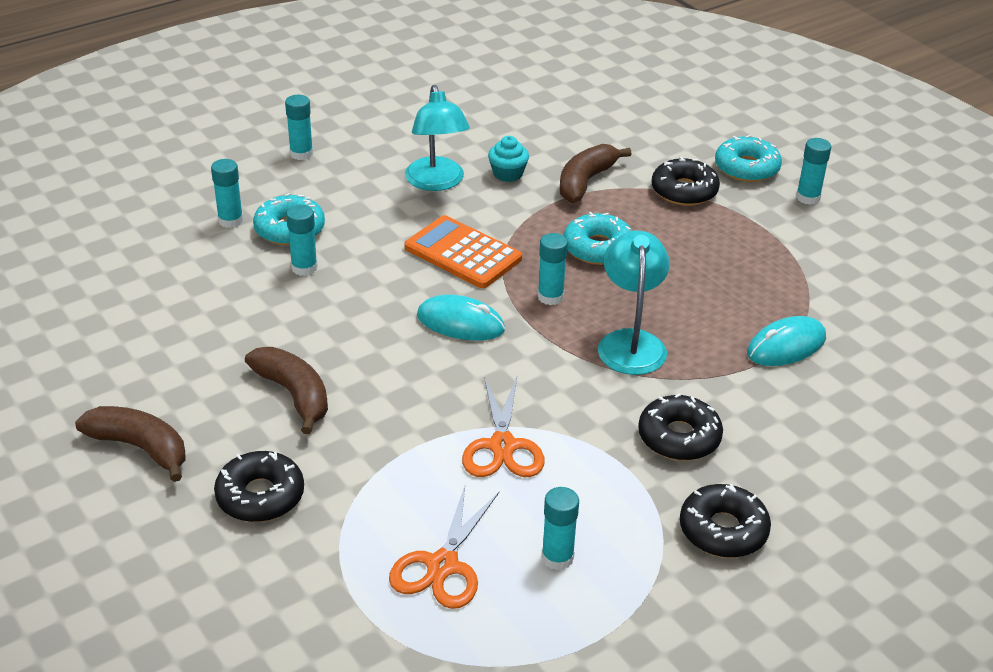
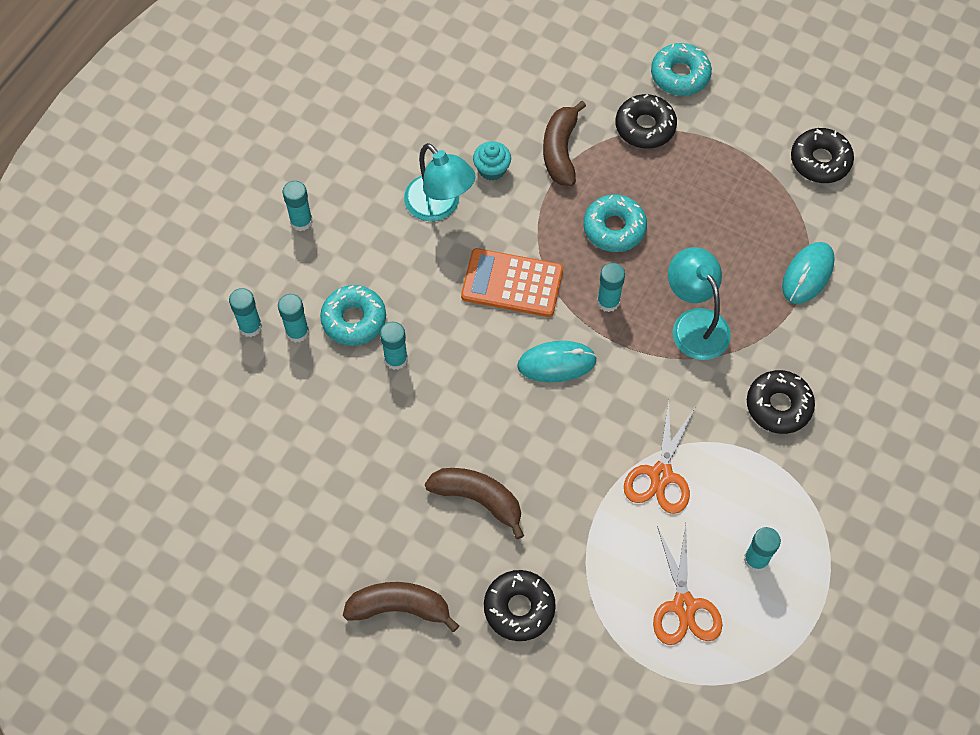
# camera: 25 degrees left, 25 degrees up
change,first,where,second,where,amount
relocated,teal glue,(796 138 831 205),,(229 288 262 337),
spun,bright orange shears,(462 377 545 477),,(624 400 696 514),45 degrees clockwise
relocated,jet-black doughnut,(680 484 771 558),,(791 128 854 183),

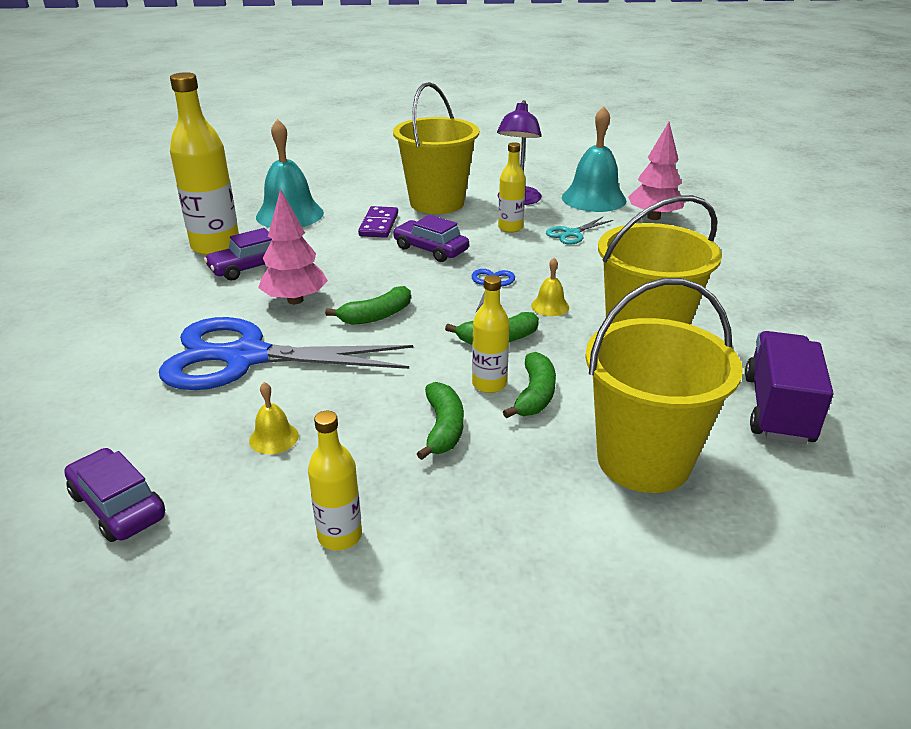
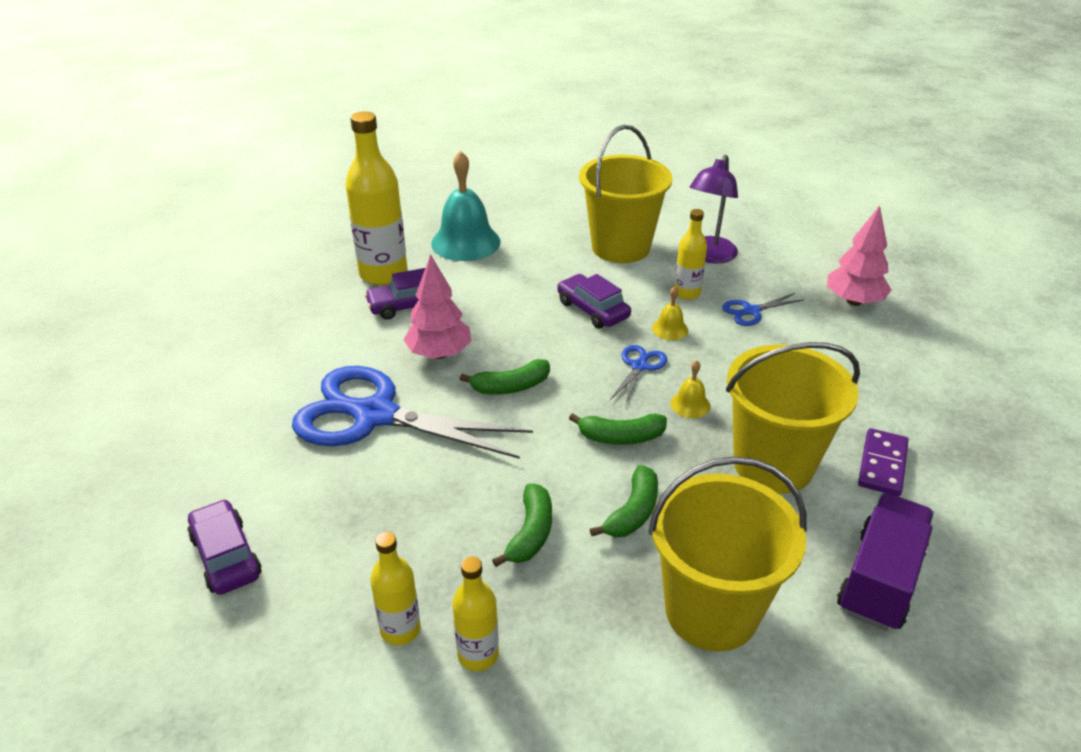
# camera: 15 degrees right, 5 degrees up
change,first,where,second,where,amount
relocated,yellow flask,(472 275 510 393),,(452 556 499 671),
relocated,yellow hand bell,(249 382 299 454),,(652 287 688 340),
colour,teal shears,(546 217 613 245),royal blue shears,(722 293 804 326),
relocated,royal purple domino piece,(358 206 398 238),,(858 428 908 496),
missing,teal hand bell,(562 107 626 212),,,

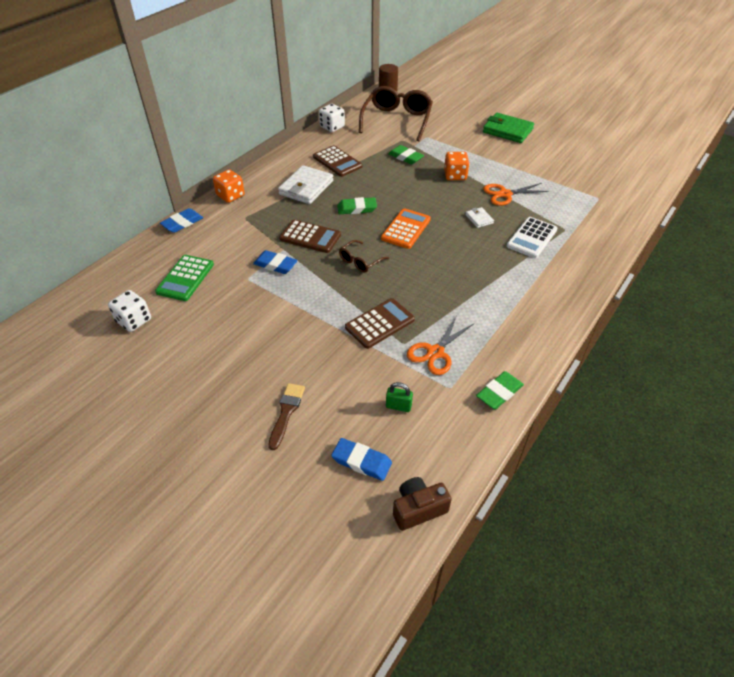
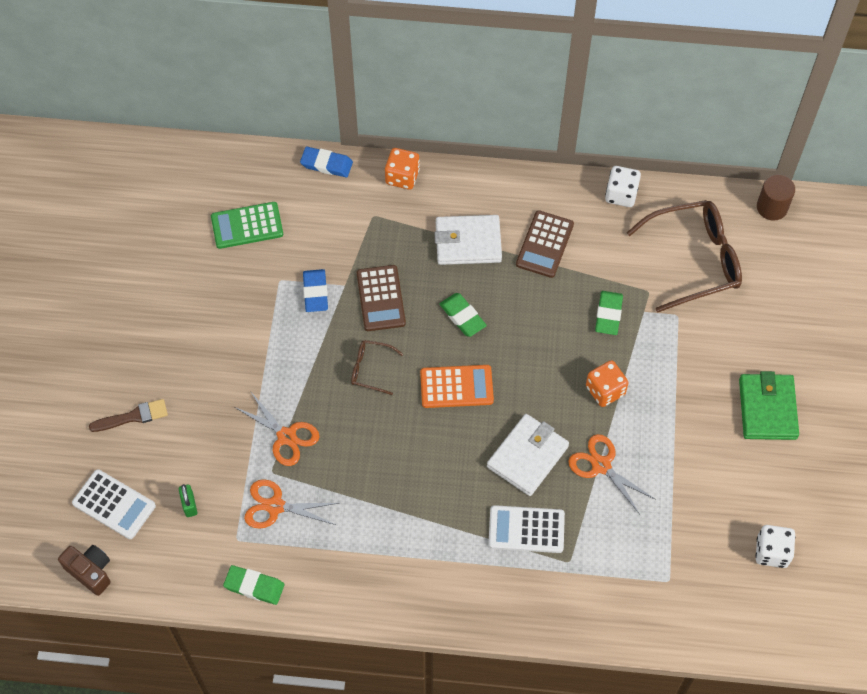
# camera: 60 degrees right, 15 degrees up
change,first,where,second,where,amount
exchanged,royal blue gum eraser,(331 438 392 481),pure white pocket calculator,(72 469 156 539),
exchanged,brown pocket calculator,(345 298 415 349),bright orange shears,(234 391 320 466),
size,pure white wallet,(465 207 494 228),,(487 414 569 496),x2.05
relocated,pure white dice,(108 290 151 332),,(755 525 795 568),

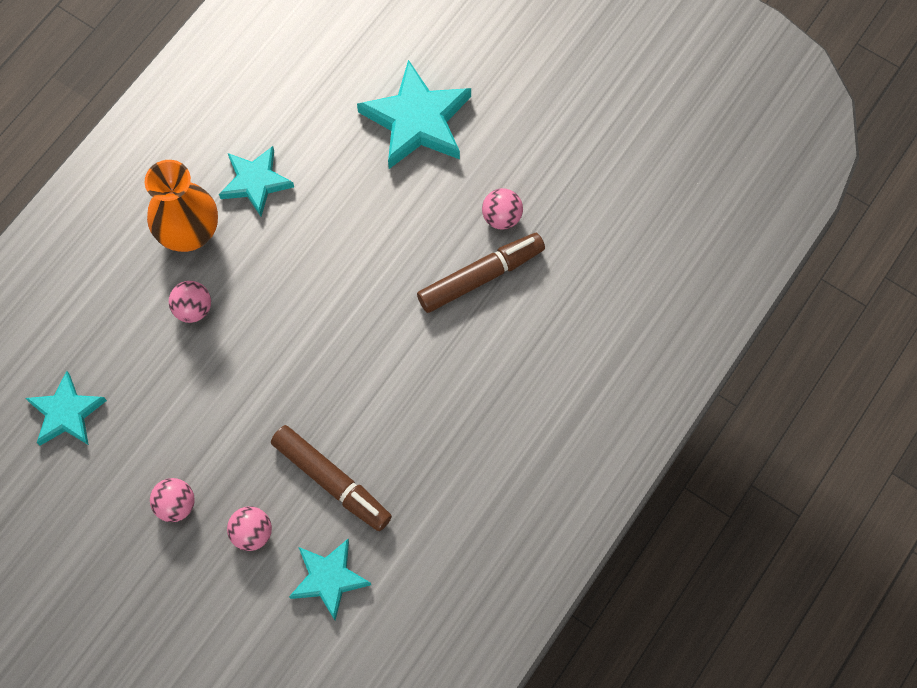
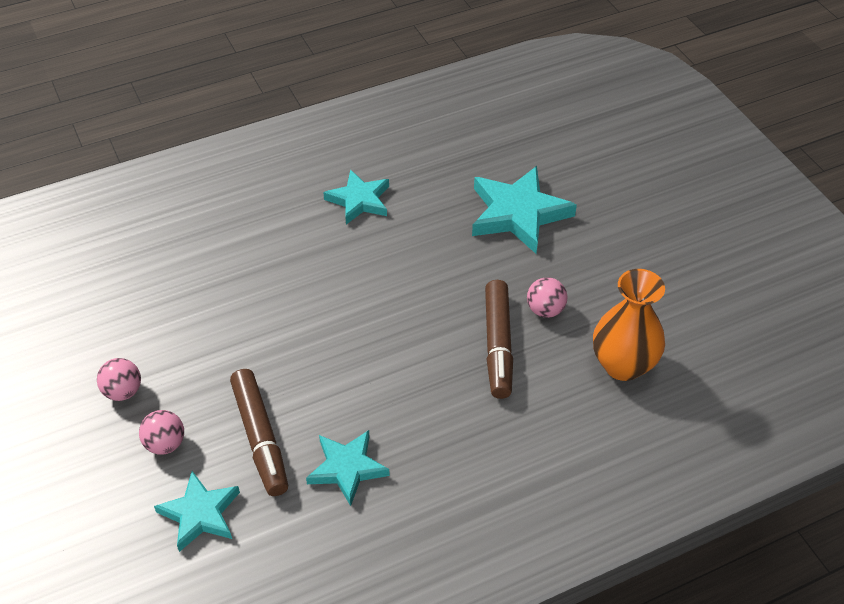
# camera: 30 degrees right, 20 degrees down
change,first,where,second,where,amount
relocated,teal star shape,(26 371 107 446),,(306 430 390 506),
spun,brown felt pen,(417 233 545 313),,(485 280 513 399),90 degrees clockwise
relocated,bright orange vase,(145 160 218 252),,(593 269 665 381),
missing,pink ball,(169 281 211 323),,,

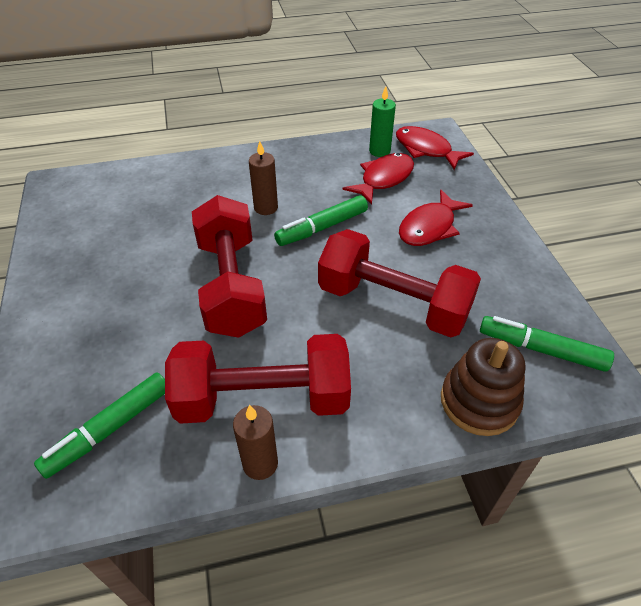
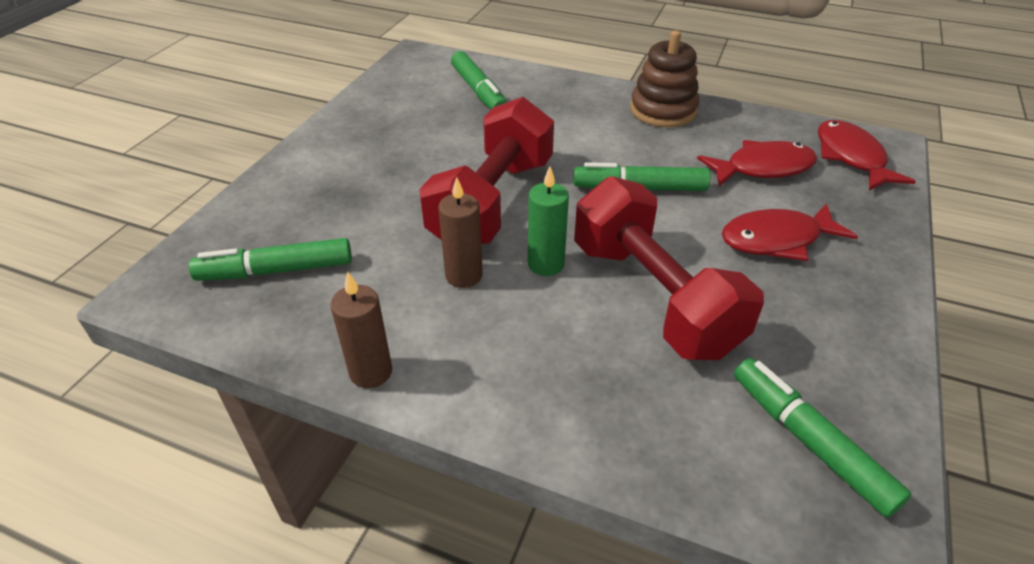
# camera: 35 degrees right, 5 degrees down
change,first,where,second,where,amount
relocated,brown pillar candle,(249 141 278 215),,(438 177 483 288),
appeared,,,leaf-green felt pen,(451 51 507 109),
relocated,leaf-green pillar candle,(369 87 396 157),,(528 166 569 276),
relocated,brown stacking rings,(441 338 525 436),,(630 30 699 127),
missing,scarlet dumbbell,(165 334 351 424),,,

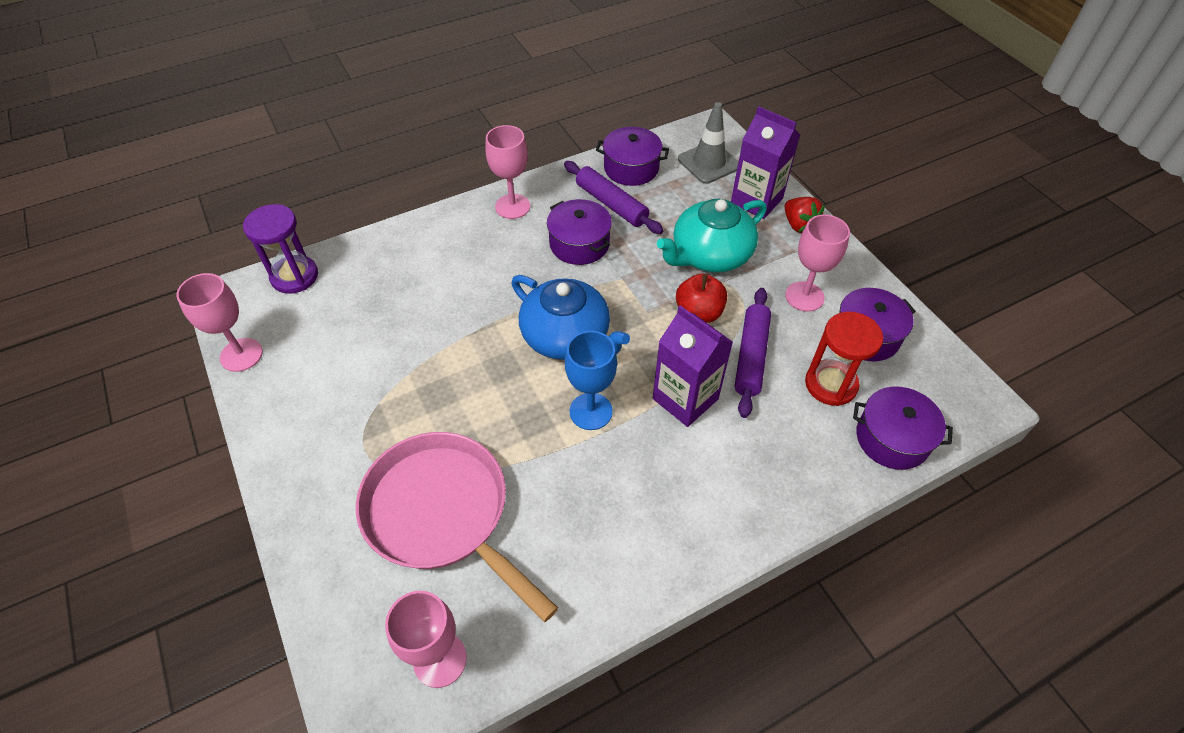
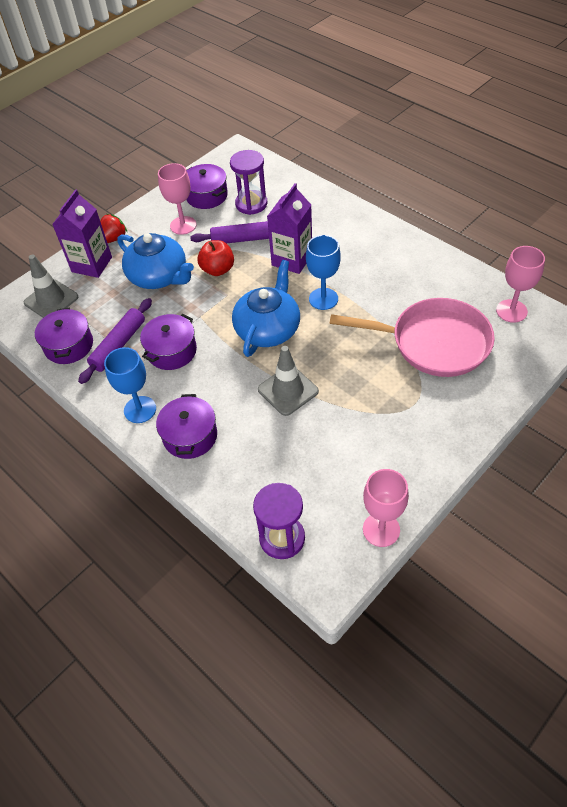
# camera: 105 degrees left, 0 degrees up
change,first,where,second,where,amount
colour,pink wine glass,(485 125 530 219),royal blue wine glass,(104 347 156 423),
colour,teal tea pot,(657 199 767 272),royal blue tea pot,(117 233 194 289),
relocated,royal purple pot,(853 387 953 470),,(156 394 217 459),
colour,scarlet sandglass,(805 312 883 406),royal purple sandglass,(230 150 267 215),
appeared,,,grey safety cone,(258 346 319 416),
spun,pink frying pan,(356 432 558 622),,(330 298 495 377),105 degrees counterclockwise

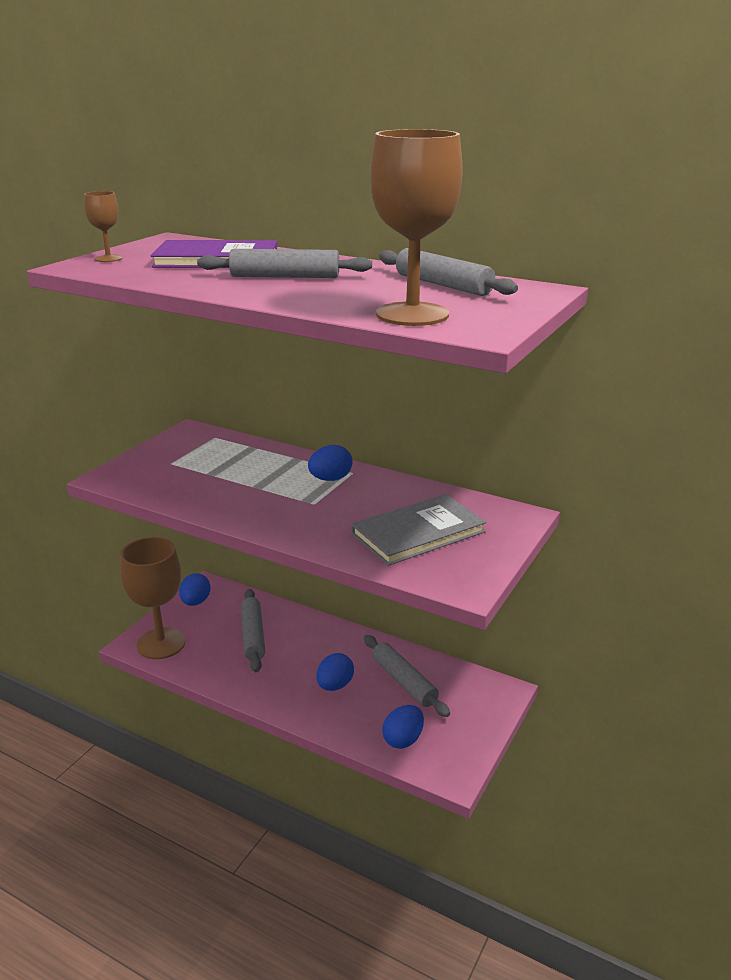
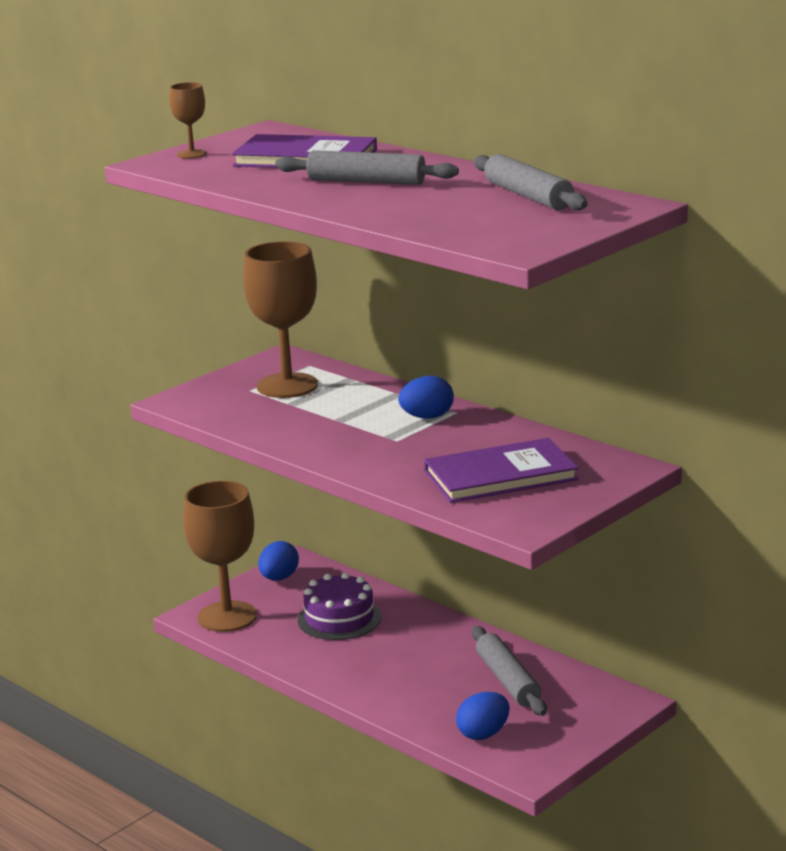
# camera: 15 degrees right, 5 degrees down
change,first,where,second,where,amount
relocated,brown wine glass,(370 129 463 326),,(243 241 318 398),
exchanged,grey dough roller,(241 589 265 672),royal purple layer cake,(298 572 381 640),
colour,grey book,(351 494 486 566),royal purple book,(424 438 579 503),
missing,royal blue toy egg,(316 653 354 691),,,

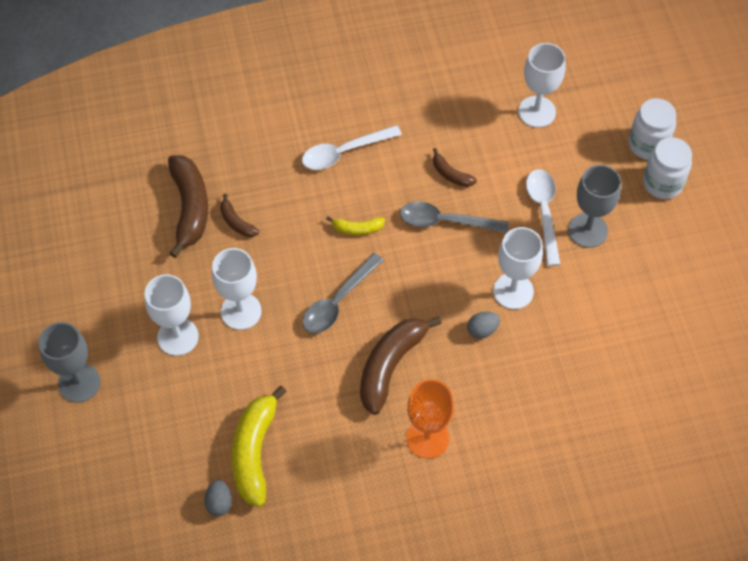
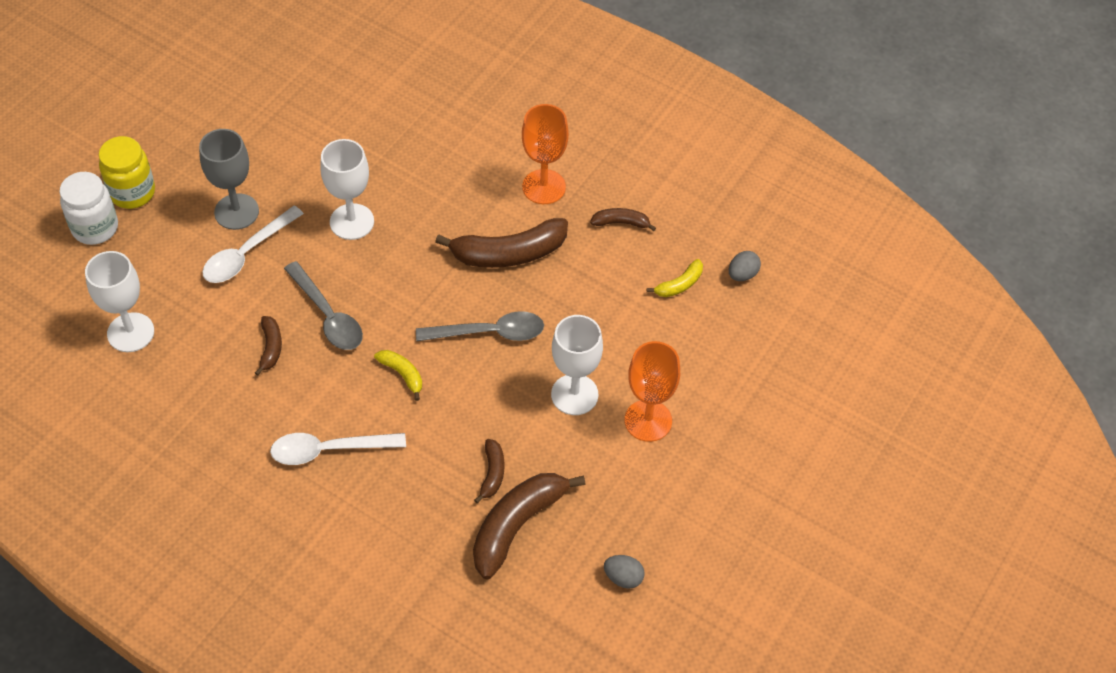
# camera: 135 degrees left, 5 degrees down
change,first,where,second,where,amount
colour,pure white jar,(643 137 692 199),yellow jar,(99 136 155 209),
spun,pure white spoon,(302 125 402 170),,(270 433 406 465),150 degrees clockwise
appeared,,,brown banana,(590 208 656 231),
relocated,grey toy egg,(467 311 500 339),,(604 555 645 589),
colour,pure white wine glass,(145 274 199 356),bright orange wine glass,(625 341 680 442),
size,yellow banana,(231 386 287 507),,(647 259 703 297),x0.50
missing,grey wine glass,(38 322 100 403),,,

